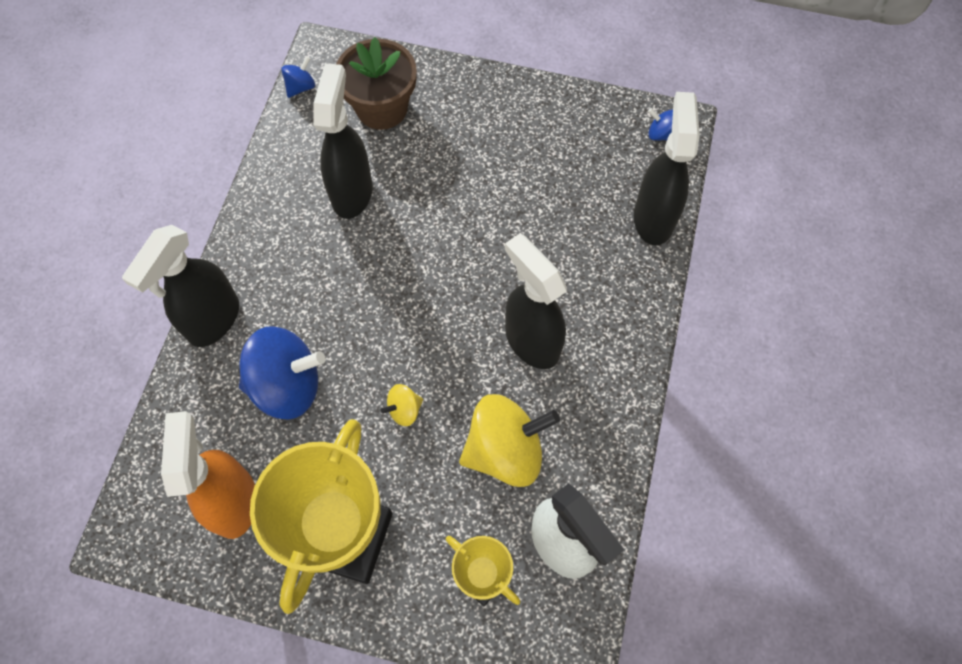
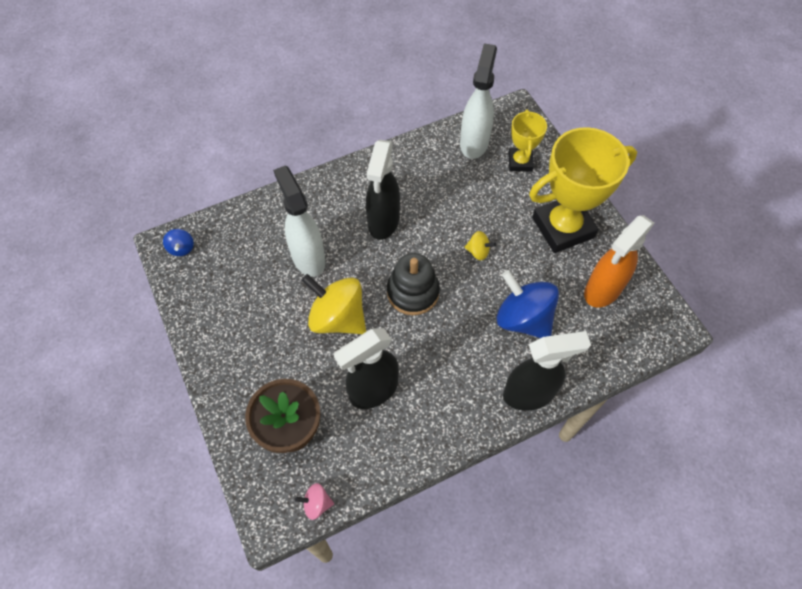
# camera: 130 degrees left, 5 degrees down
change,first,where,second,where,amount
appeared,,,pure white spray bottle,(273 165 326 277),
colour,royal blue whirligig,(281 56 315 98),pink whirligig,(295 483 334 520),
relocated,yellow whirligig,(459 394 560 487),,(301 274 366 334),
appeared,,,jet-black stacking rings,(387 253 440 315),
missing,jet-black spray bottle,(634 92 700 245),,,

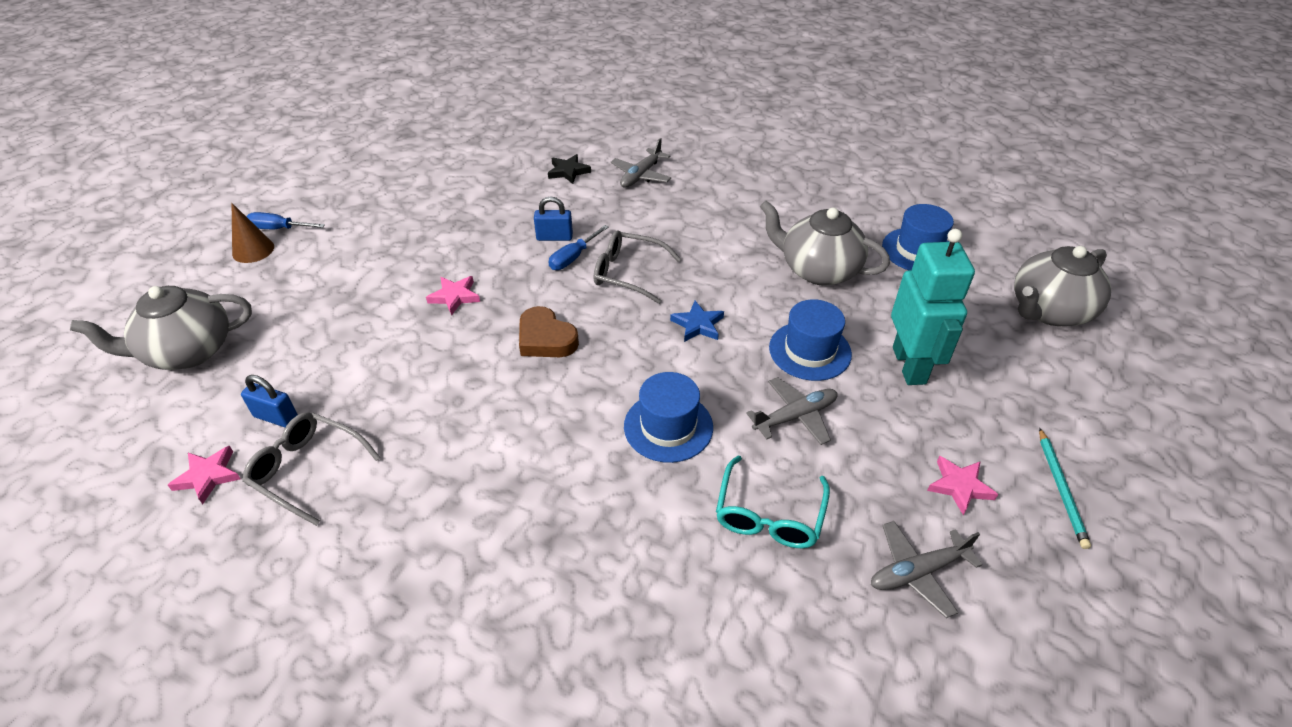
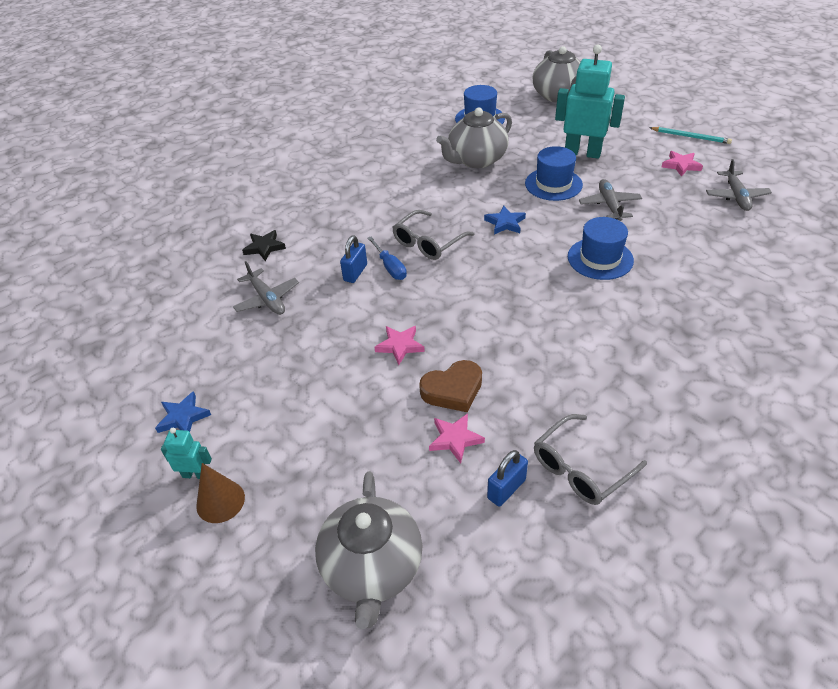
# camera: 65 degrees left, 0 degrees up
change,first,where,second,where,amount
appeared,,,royal blue star shape,(155 391 211 433),
exchanged,royal blue hand screwdriver,(247 212 325 229),teal toy robot,(161 428 212 479),
relocated,grey aeroplane,(611 138 671 188),,(233 261 299 315),
relocated,brown heart shape,(519 306 579 357),,(419 360 482 412),
relocated,pink star shape,(168 446 241 504),,(429 413 485 463),
missing,teal glasses,(716 455 830 548),,,

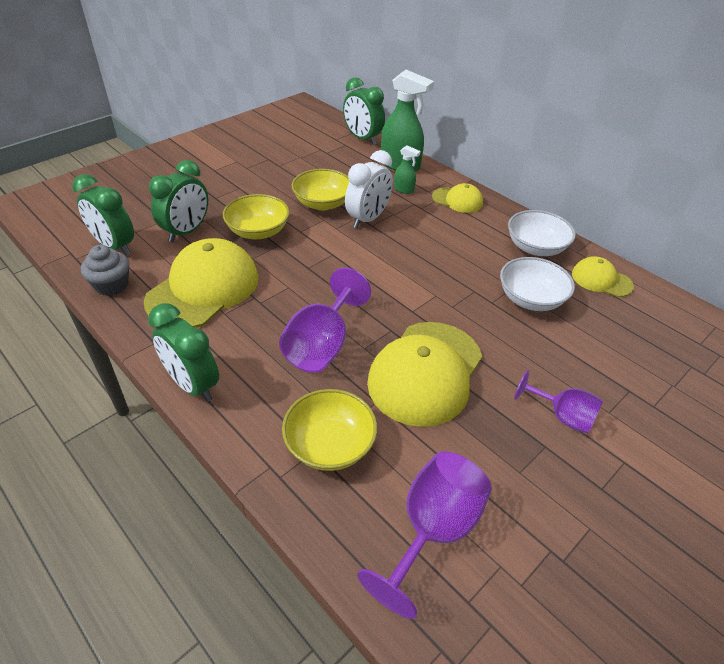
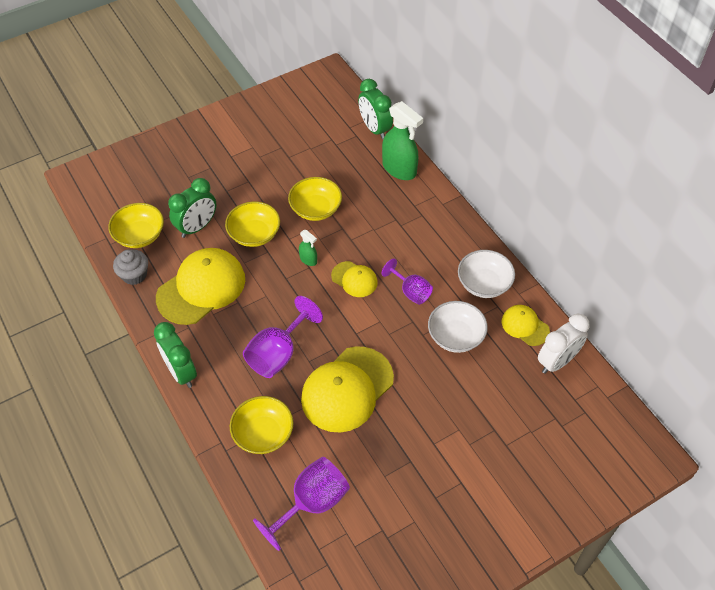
# camera: 15 degrees right, 10 degrees up
change,first,where,second,where,amount
exchanged,leaf-green alarm clock,(72 174 134 256),yellow deep dish,(108 203 164 248),
relocated,leaf-green spray bottle,(394 145 421 194),,(299 230 317 266),
relocated,yellow peaked cap,(432 183 483 213),,(331 261 378 297),
relocated,royal purple wine glass,(514 370 603 434),,(382 259 433 305),
relocated,pure white alarm clock,(345 150 393 228),,(538 314 589 374),

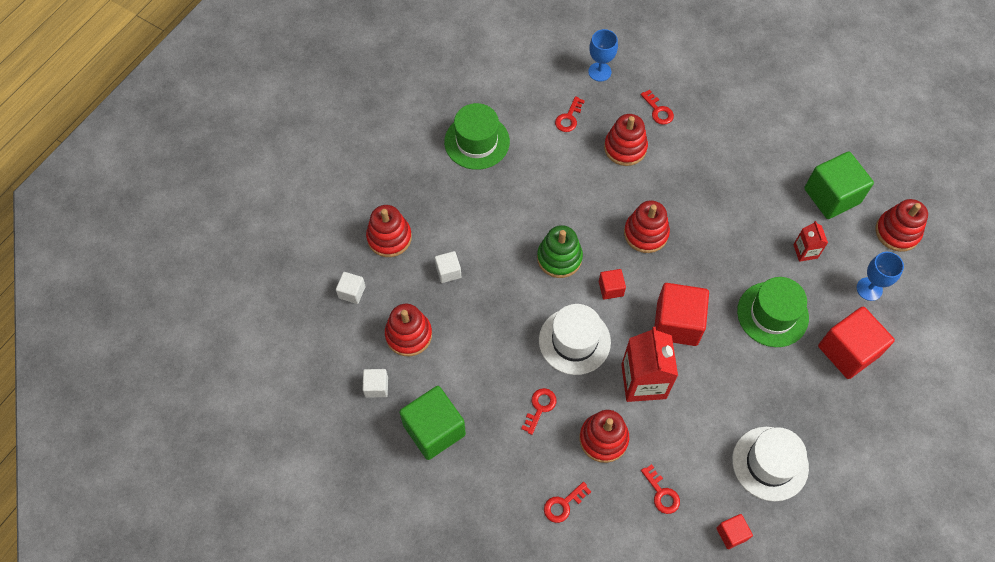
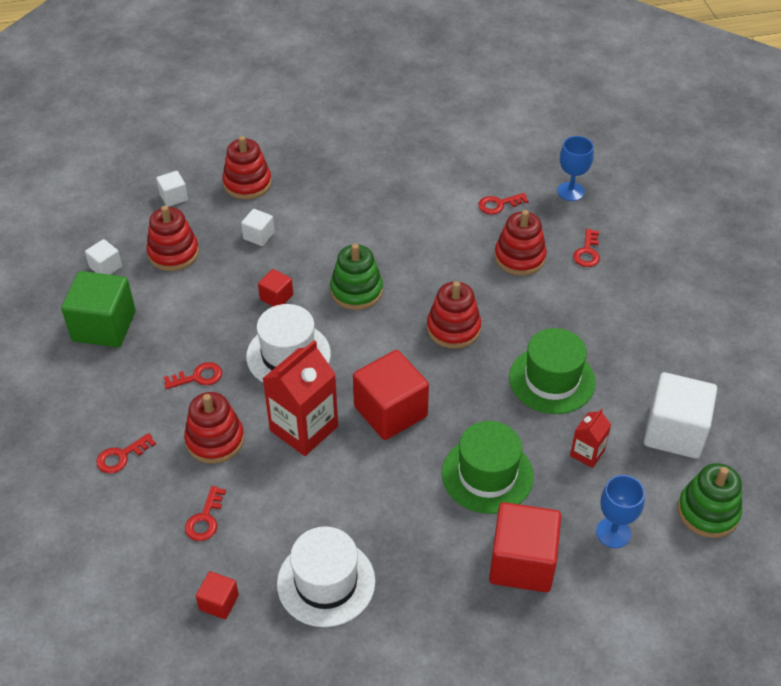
# camera: 45 degrees right, 15 degrees down
change,first,where,second,where,amount
spun,scarlet door key,(544 482 591 523),,(97 433 156 474),45 degrees counterclockwise
relocated,scarlet solid cube,(599 269 626 300),,(258 269 293 306),
relocated,leaf-green tall hat,(444 103 510 170),,(509 328 596 414),
colour,leaf-green solid cube,(804 151 874 219),pure white solid cube,(644 372 717 459),
colour,scarlet stacking rings,(875 199 928 252),leaf-green stacking rings,(678 463 742 538),

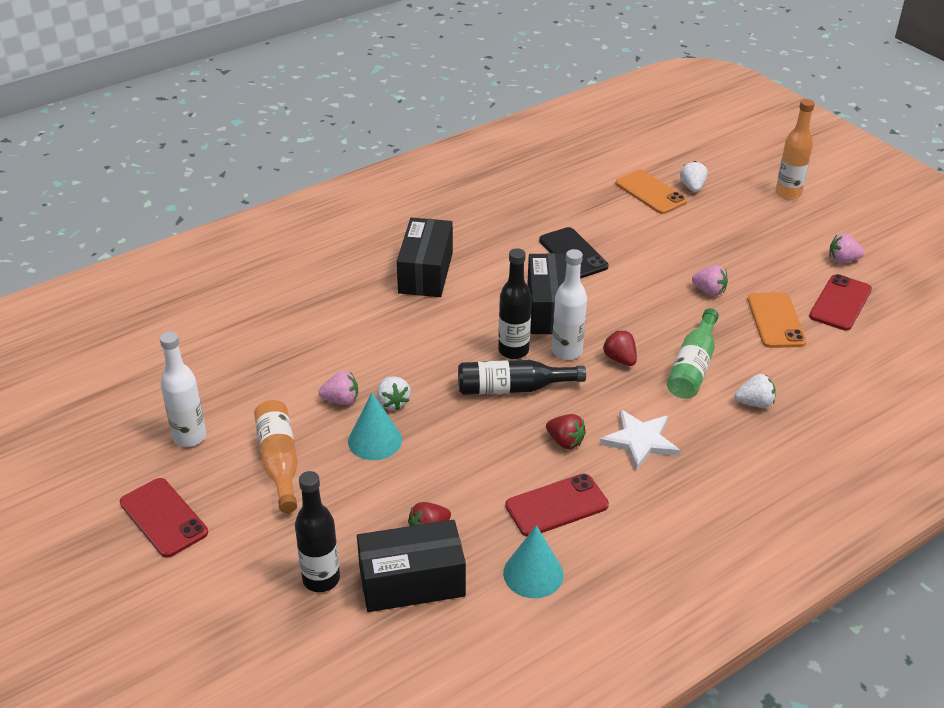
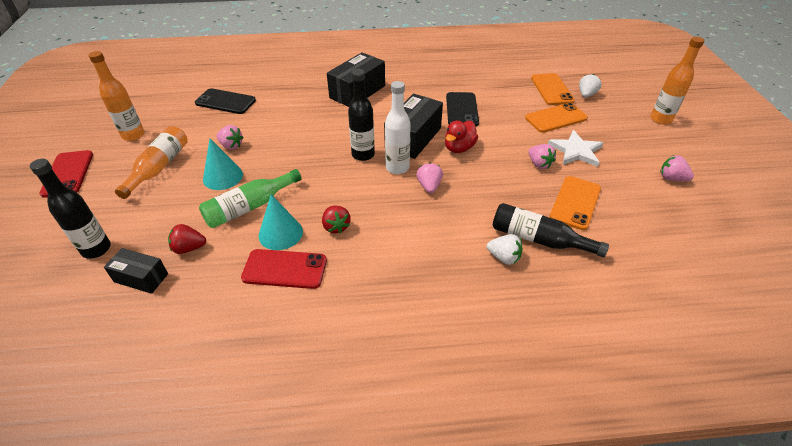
# camera: 30 degrees right, 5 degrees up
change,first,where,second,where,amount
colour,pure white flask,(160 332 206 447),bright orange flask,(88 51 144 141),
size,jet-black package,(357 520 466 612),,(104 248 168 294),x0.59
appeared,,,jet-black smartphone,(195 88 256 114),
relocated,leaf-green flask,(667 308 719 399),,(199 169 302 228),
relocated,teal solid cone,(503 525 564 598),,(259 195 303 250),
colour,scarlet strawberry,(603 331 637 366),pink strawberry,(416 163 443 193),
appeared,,,scarlet toy duck,(445 121 478 153),
relocated,jet-black flask,(458 360 586 395),,(493 203 609 258),
appeared,,,bright orange smartphone,(525 103 588 133),
relocated,pure white star shape,(599 409 680 471),,(548 130 603 167),
missing,pure white strawberry,(377 376 411 411),,,
missing,scarlet smartphone,(809 274 872 331),,,

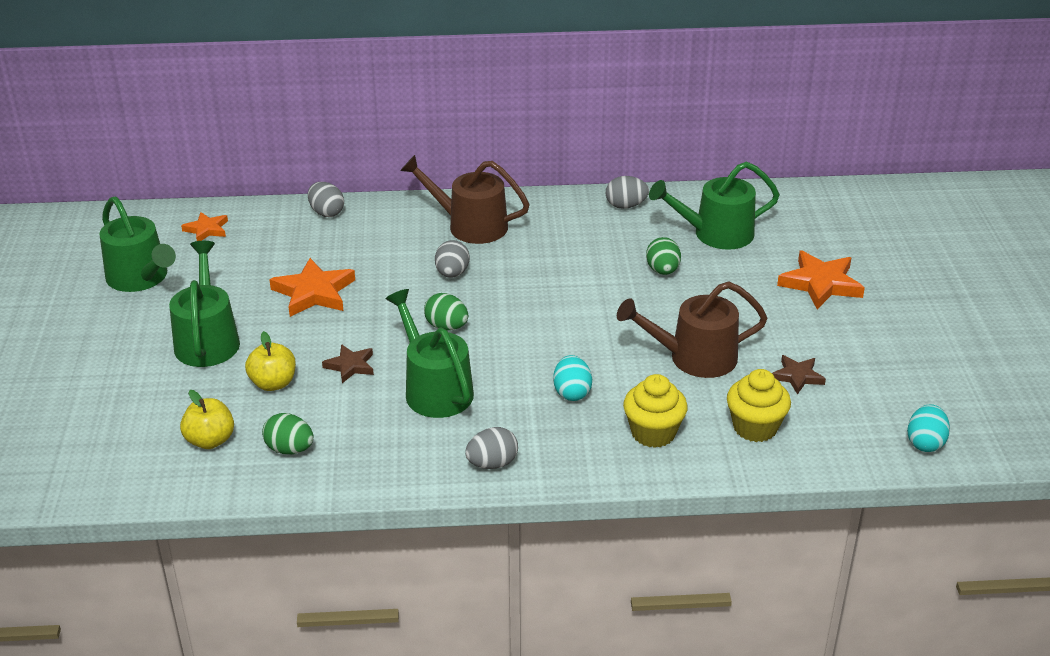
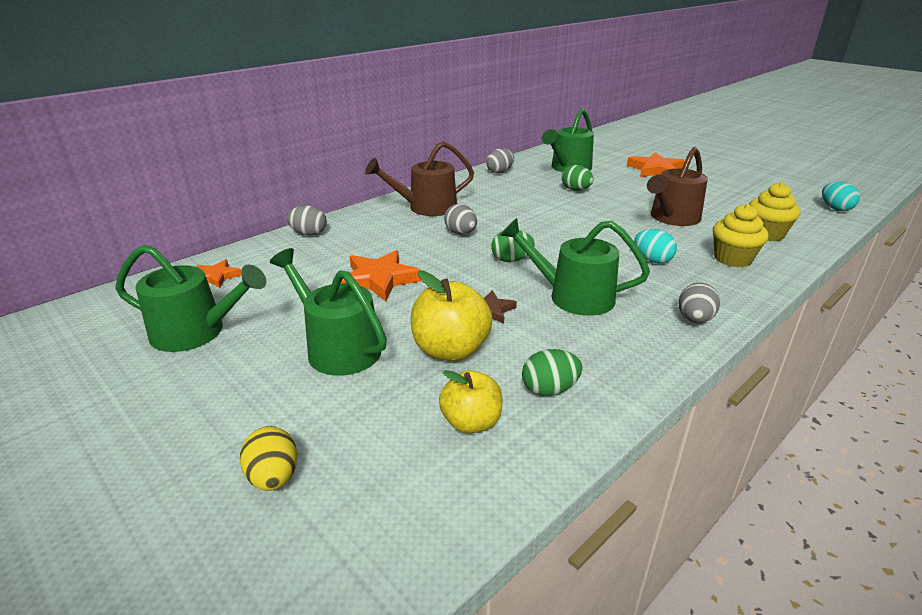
# camera: 40 degrees left, 5 degrees down
change,first,where,second,where,amount
appeared,,,yellow toy egg,(240 426 298 491),
size,yellow apple fruit,(245 331 296 391),,(411 271 492 361),x1.50
missing,brown star shape,(772 355 826 395),,,

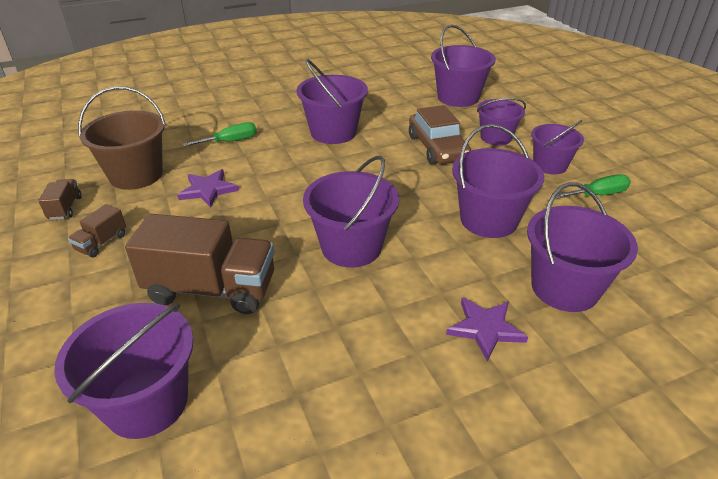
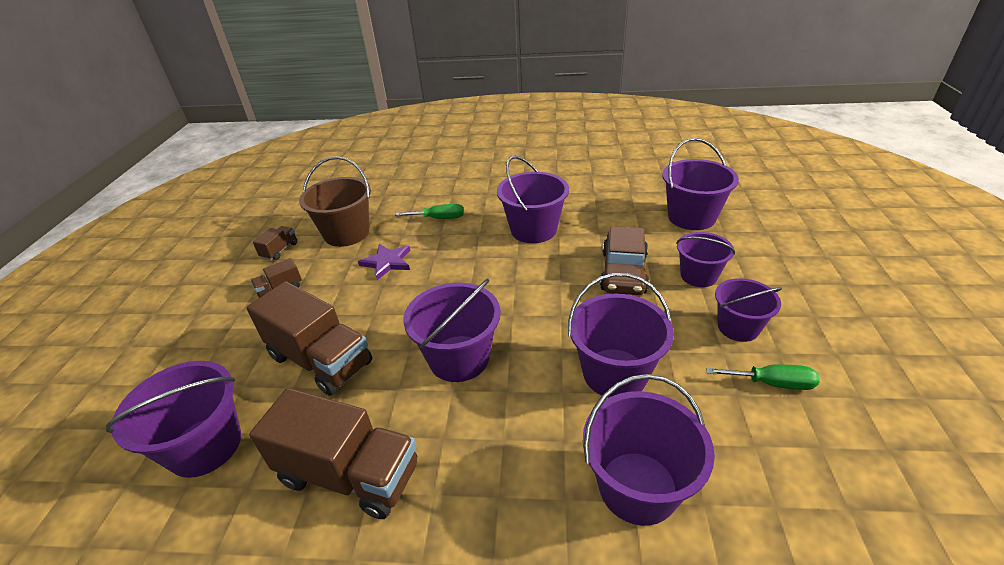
# camera: 30 degrees right, 0 degrees up
change,first,where,second,where,amount
appeared,,,brown lorry,(249 388 417 519),
missing,royal purple star shape,(446 297 528 361),,,

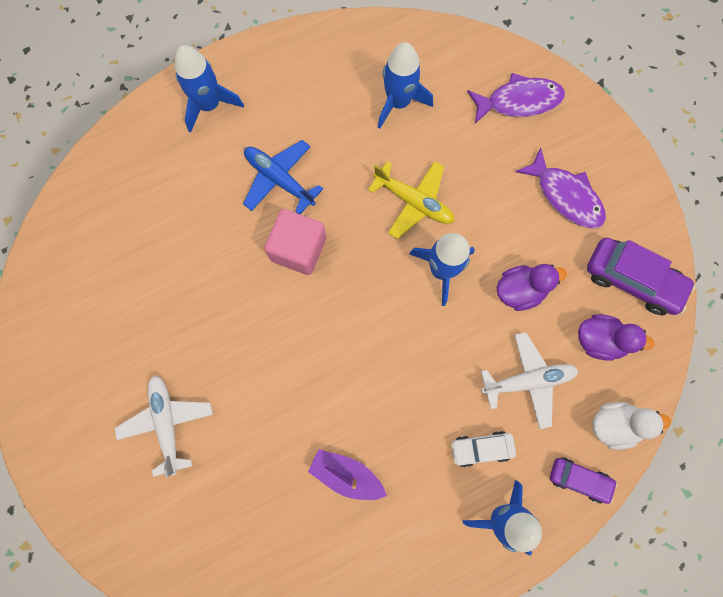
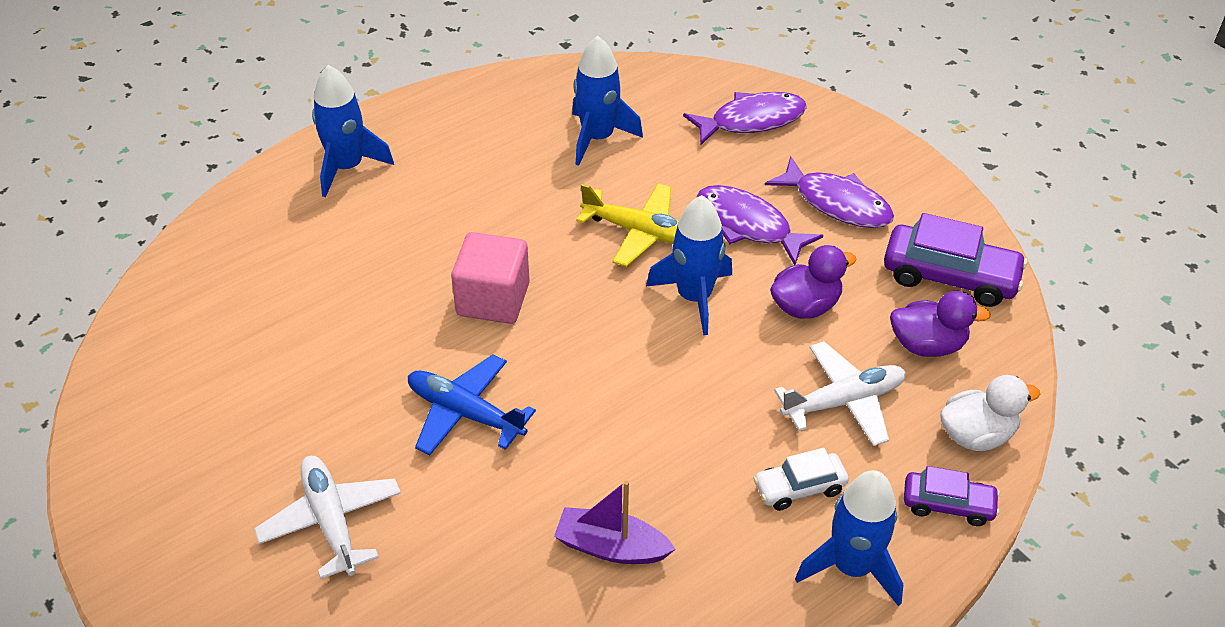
# camera: 10 degrees left, 30 degrees down
change,first,where,second,where,amount
relocated,royal blue aeroplane,(243 140 323 214),,(408 355 536 455),
appeared,,,royal purple toy fish,(696 185 823 265),

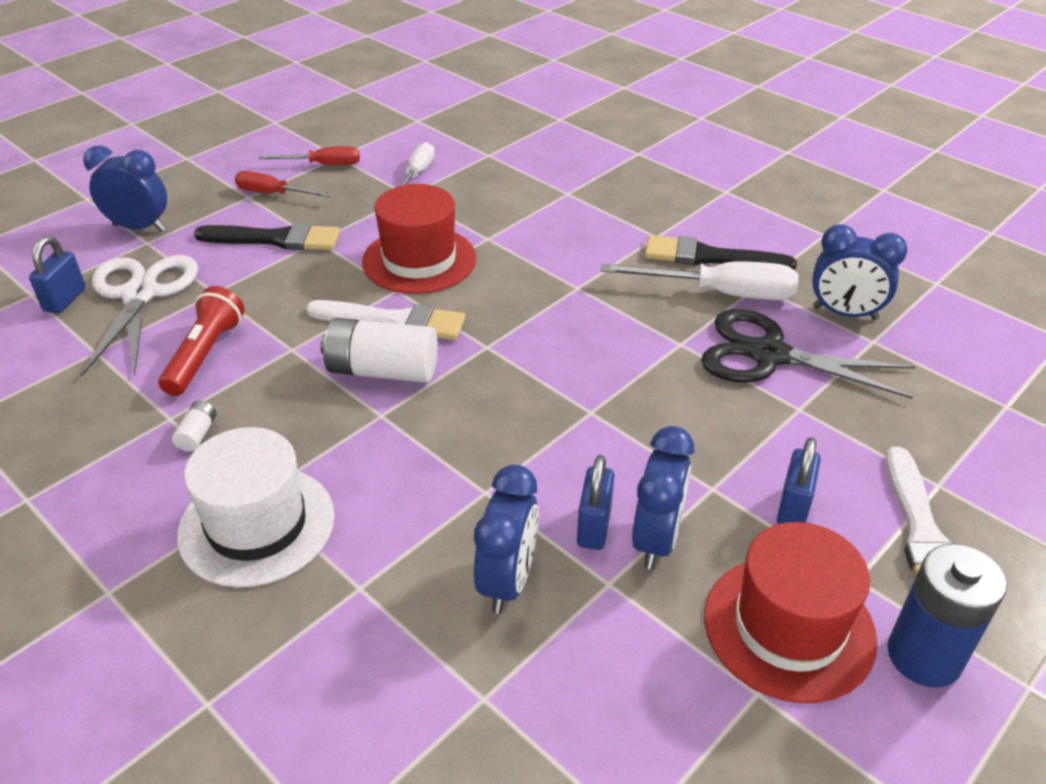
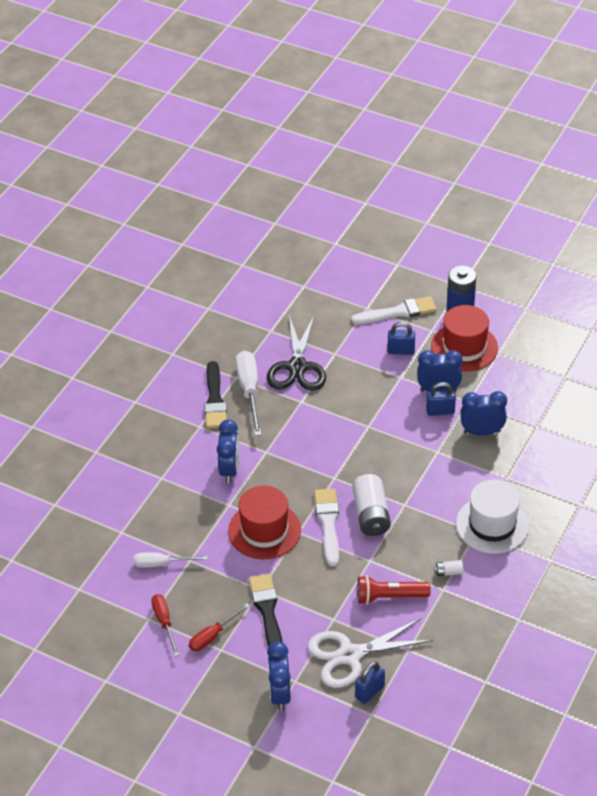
# camera: 105 degrees left, 5 degrees up
change,first,where,second,where,amount
spun,scarlet hand screwdriver,(235 171 333 198),,(189 603 250 651),45 degrees clockwise
relocated,royal blue alarm clock,(812 224 908 320),,(217 419 239 483),
spun,royal blue small lock,(29 236 86 314),,(355 661 385 704),45 degrees counterclockwise

